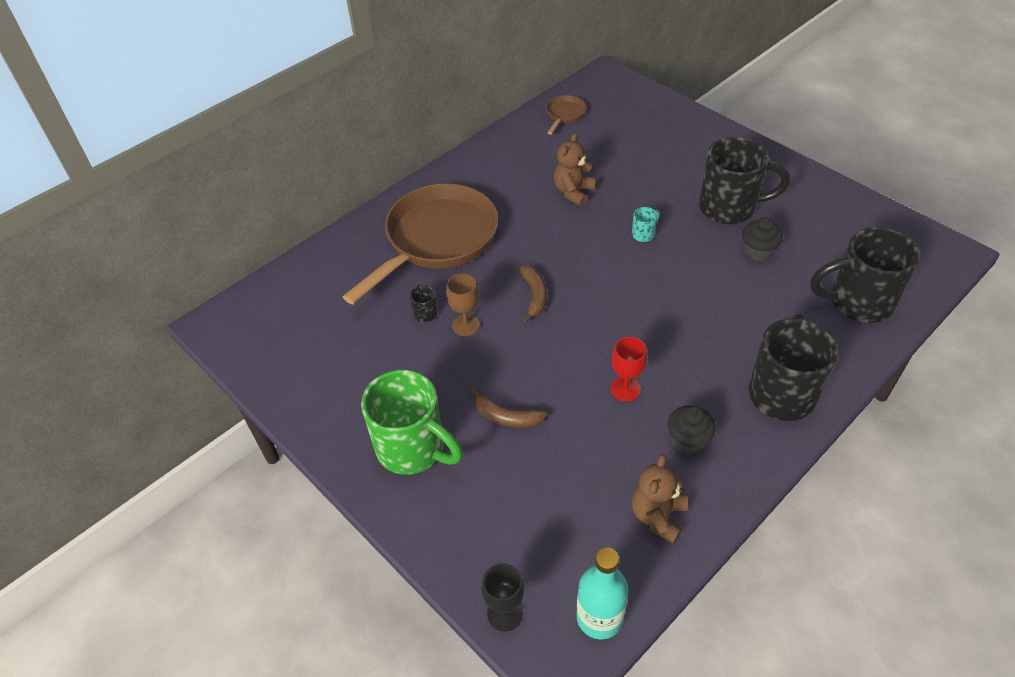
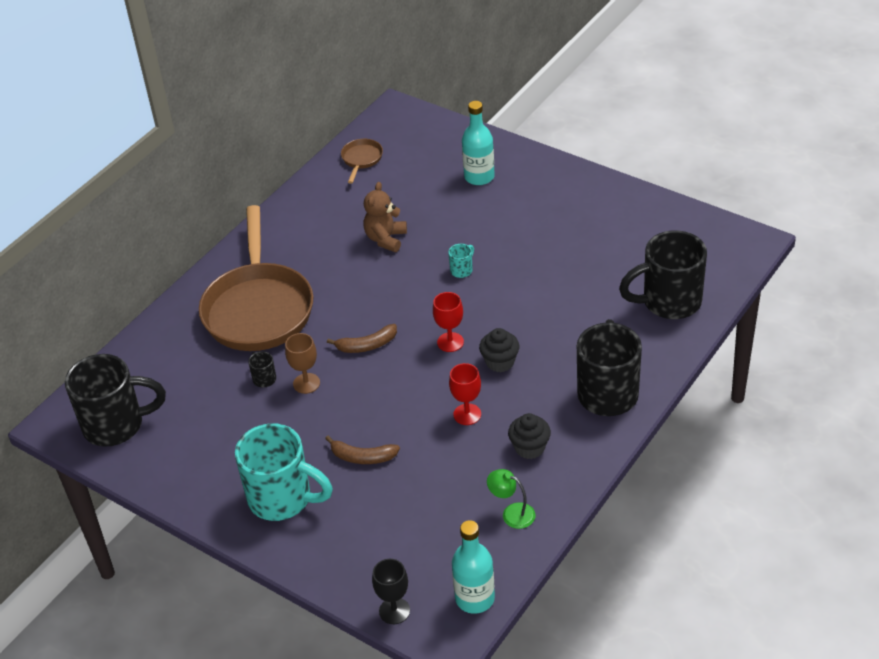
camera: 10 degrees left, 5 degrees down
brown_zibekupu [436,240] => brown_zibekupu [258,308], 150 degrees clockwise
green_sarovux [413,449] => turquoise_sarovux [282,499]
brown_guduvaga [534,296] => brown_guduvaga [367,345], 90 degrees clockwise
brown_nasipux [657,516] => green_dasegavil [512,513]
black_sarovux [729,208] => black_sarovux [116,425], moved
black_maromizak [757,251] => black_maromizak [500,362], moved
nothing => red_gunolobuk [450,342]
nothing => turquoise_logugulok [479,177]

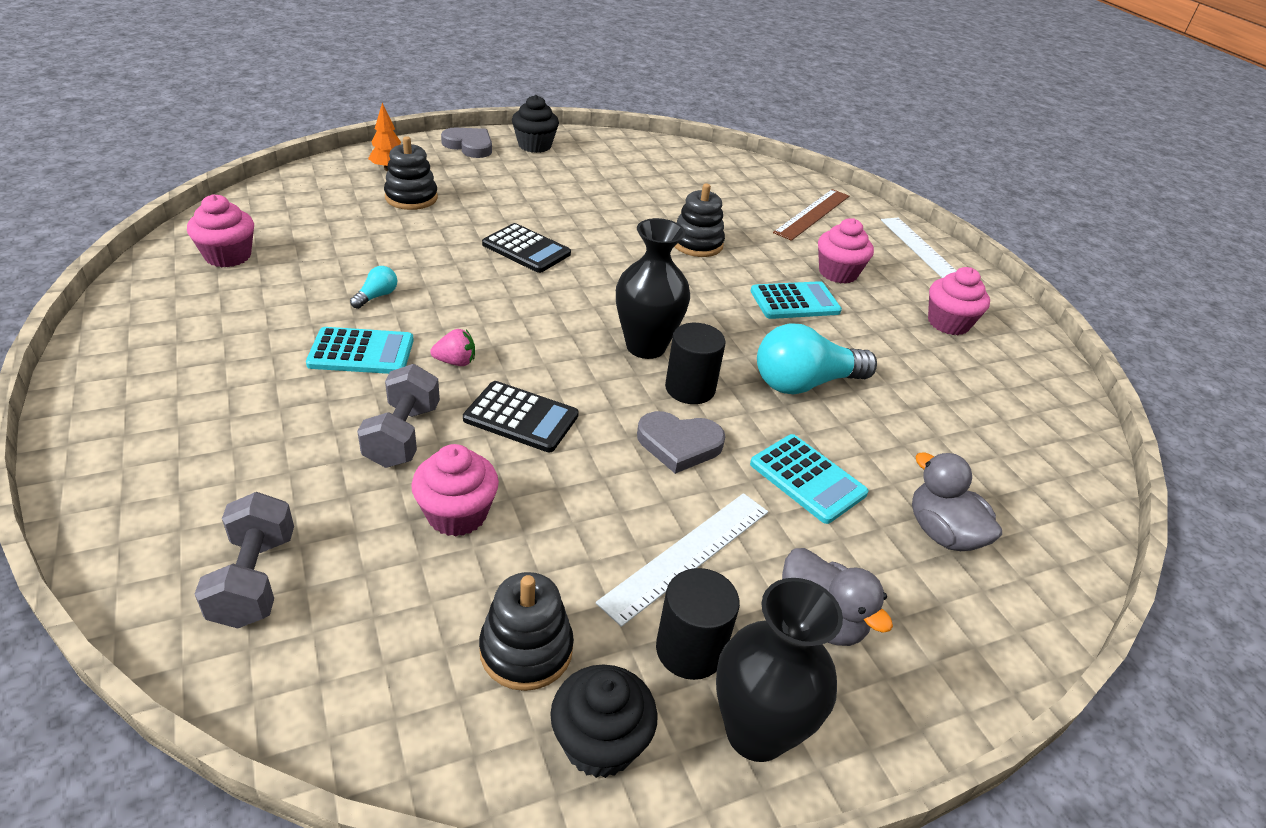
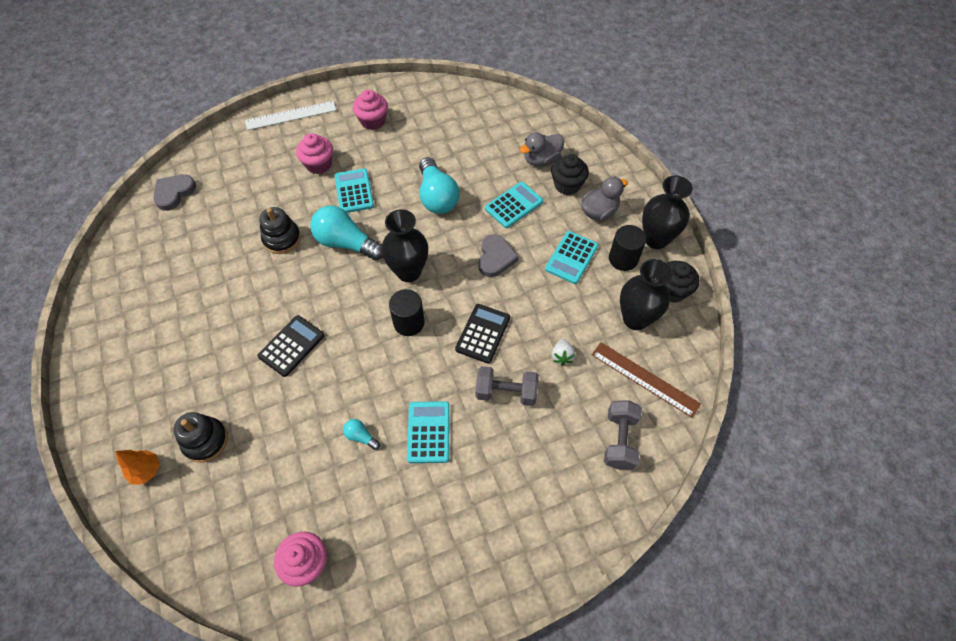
camera: 85 degrees left, 20 degrees up
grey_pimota [254,579] => grey_pimota [619,440], 75 degrees counterclockwise
pink_maromizak [457,514] => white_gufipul [562,356]
pink_gufipul [455,362] => nothing
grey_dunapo [469,146] => grey_dunapo [174,193], moved
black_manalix [526,650] => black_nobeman [635,319]
black_maromizak [534,145] => black_maromizak [567,185], moved
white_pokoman [687,555] => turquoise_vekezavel [571,258]
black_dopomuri [690,388] => black_dopomuri [409,322], moved
brown_pokoman [812,214] => brown_pokoman [645,379], moved
nothing => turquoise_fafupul [346,243]

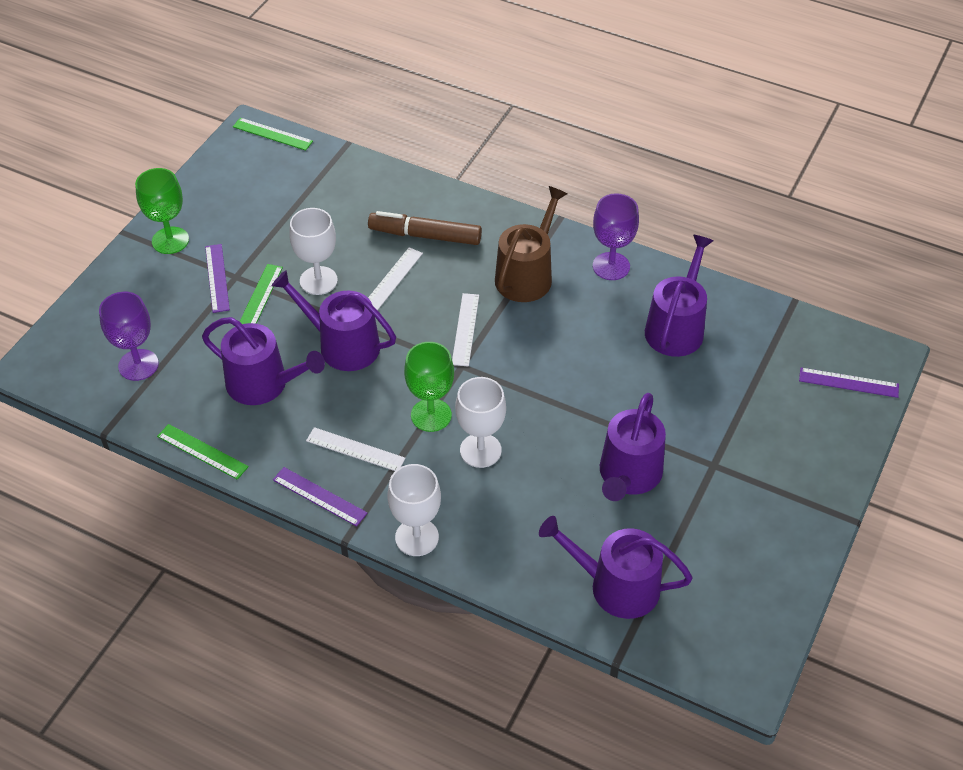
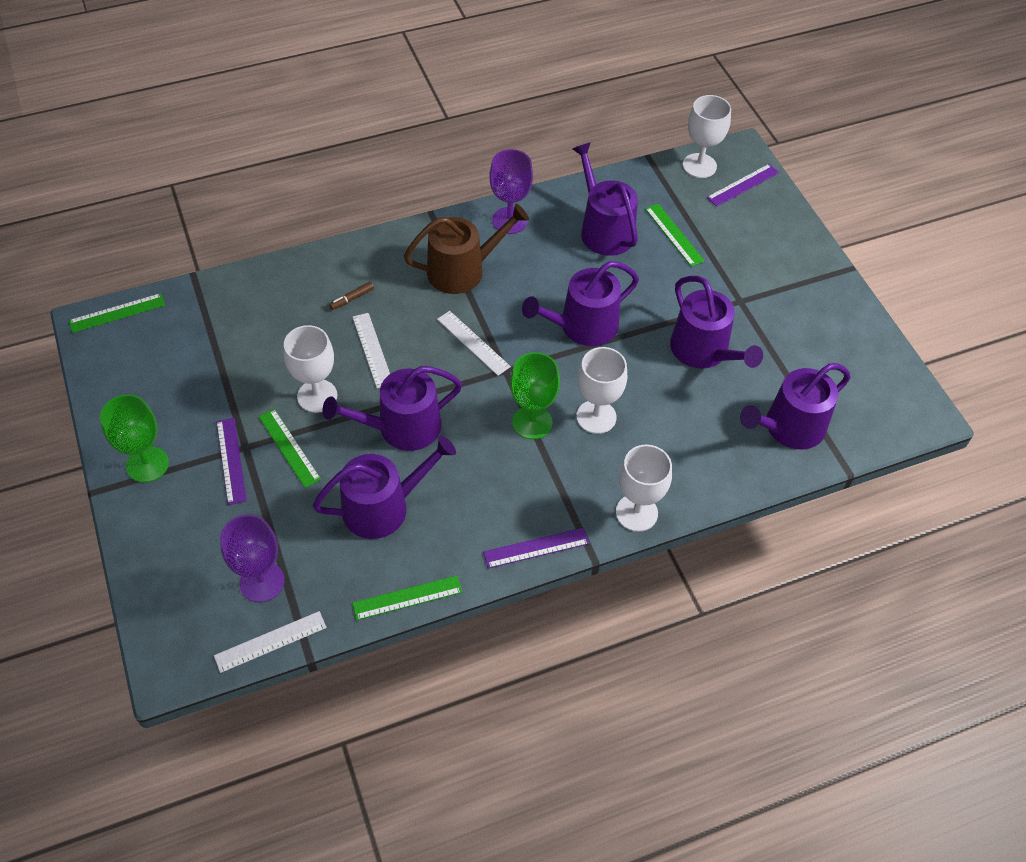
camera: 50 degrees left, 5 degrees up
purple_pokoman [217,278] => purple_pokoman [231,460], 45 degrees clockwise
white_pokoman [355,449] => white_pokoman [270,641], moved
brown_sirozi [425,235] => brown_sirozi [352,298], x0.42
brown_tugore [527,275] => brown_tugore [463,270], 90 degrees clockwise
nothing => purple_tugore [582,326]
nothing => green_pokoman [674,234]
nothing => white_gunolobuk [699,166]

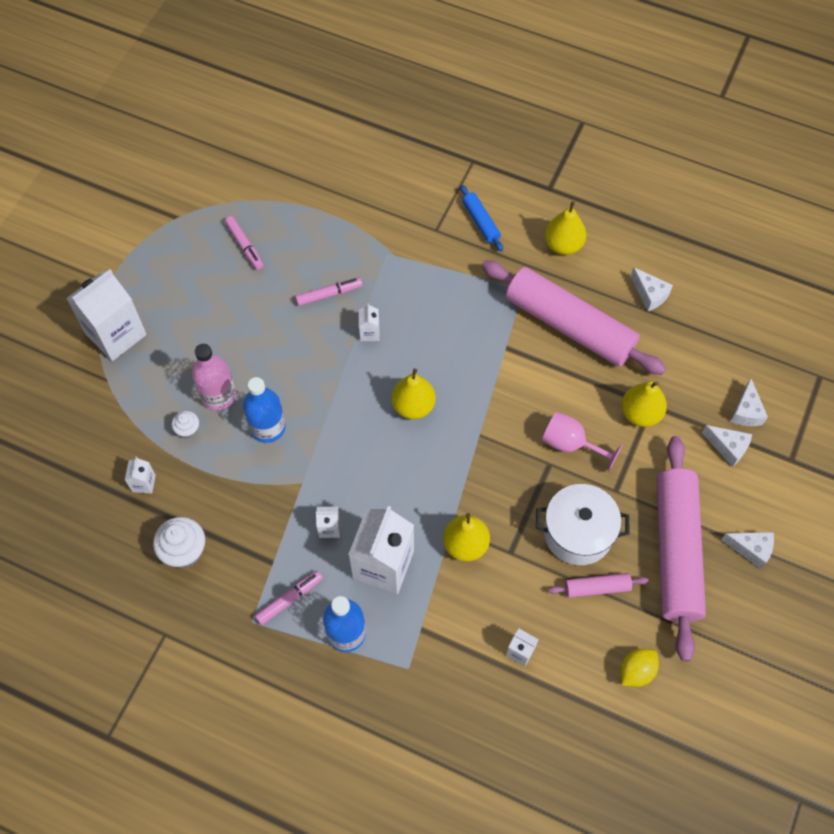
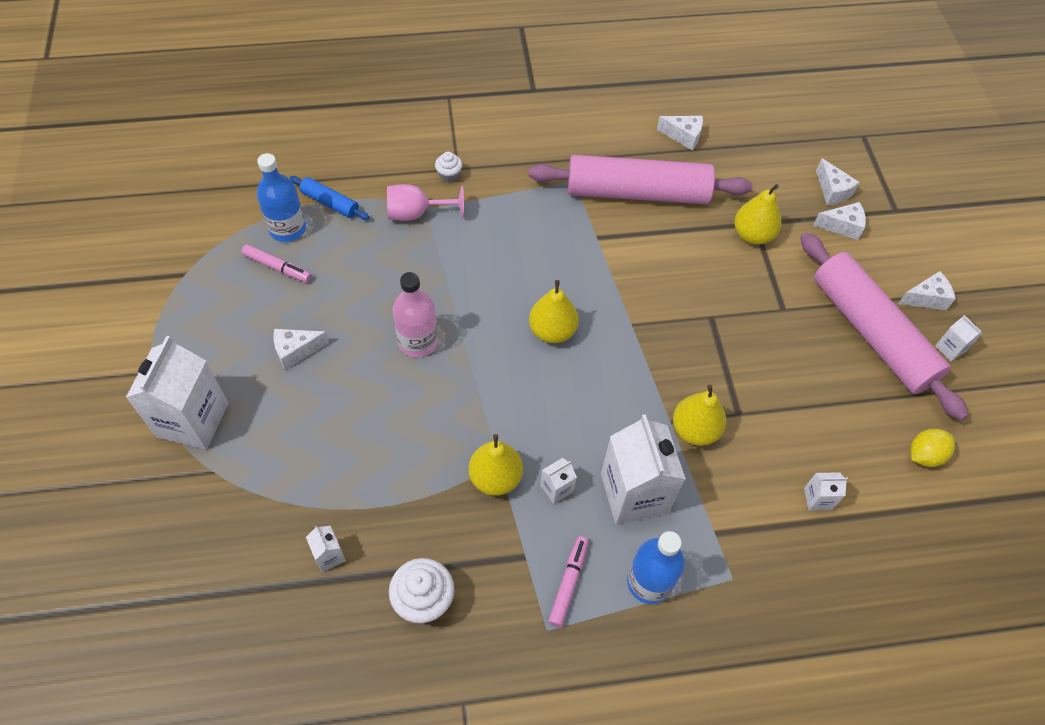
camera: 35 degrees left, 5 degrees down
white_maromizak [188,430] => white_maromizak [449,175], moved
pink_logugulok [218,395] => pink_logugulok [418,341], moved
blue_logugulok [267,427] => blue_logugulok [287,229], moved
pink_sirozi [329,294] => nothing
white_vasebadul [369,333] => white_vasebadul [950,348], moved
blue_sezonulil [480,222] => blue_sezonulil [330,203], moved
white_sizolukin [578,533] => nothing
pink_gunolobuk [570,444] => pink_gunolobuk [416,213], moved
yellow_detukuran [563,245] => yellow_detukuran [495,478], moved
pink_sezonulil [597,588] => nothing
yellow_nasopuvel [636,671] => yellow_nasopuvel [924,455], 45 degrees clockwise
nothing => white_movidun [296,351]

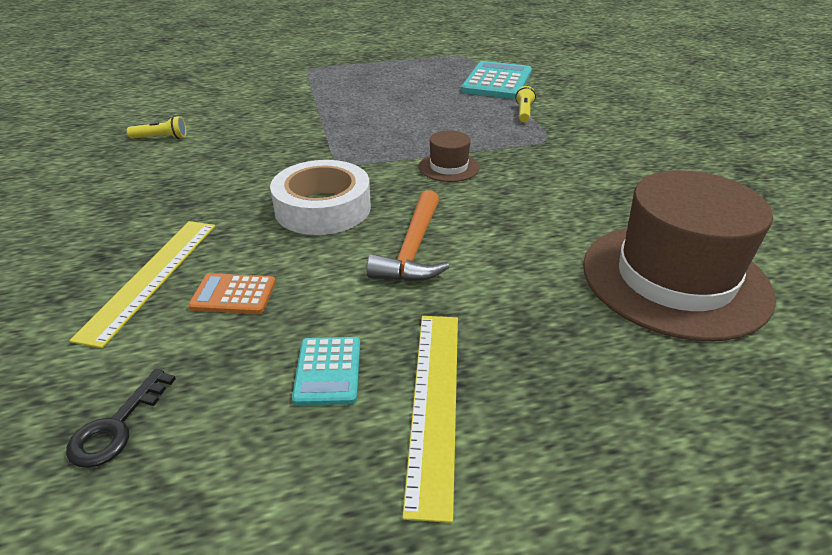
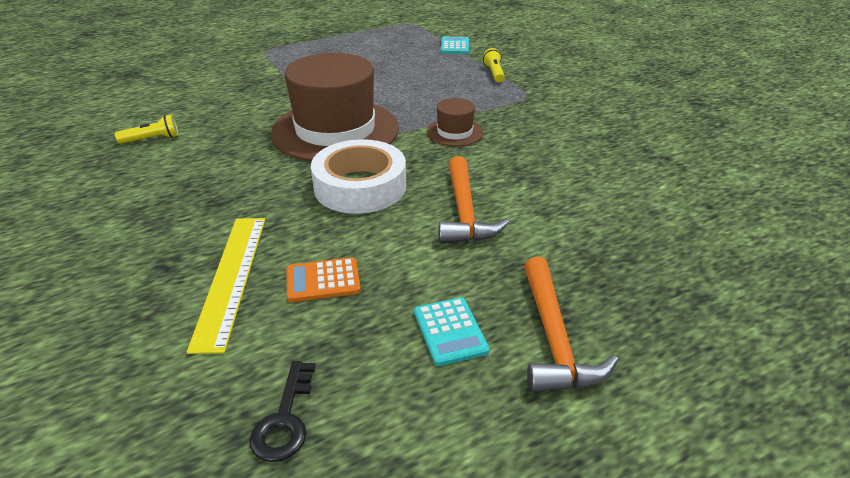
camera: 15 degrees left, 0 degrees up
yellow_pokoman [434,402] => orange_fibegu [554,339]
turquoise_vekezavel [497,82] => turquoise_vekezavel [455,46], x0.52
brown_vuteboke [674,279] => brown_vuteboke [335,130], moved

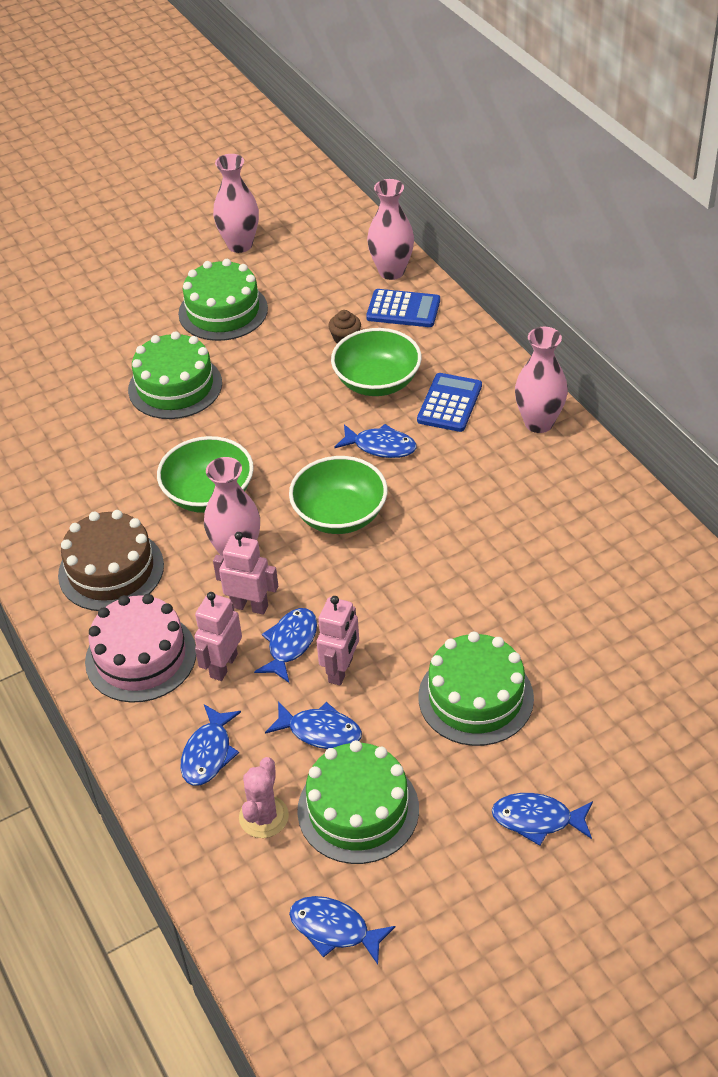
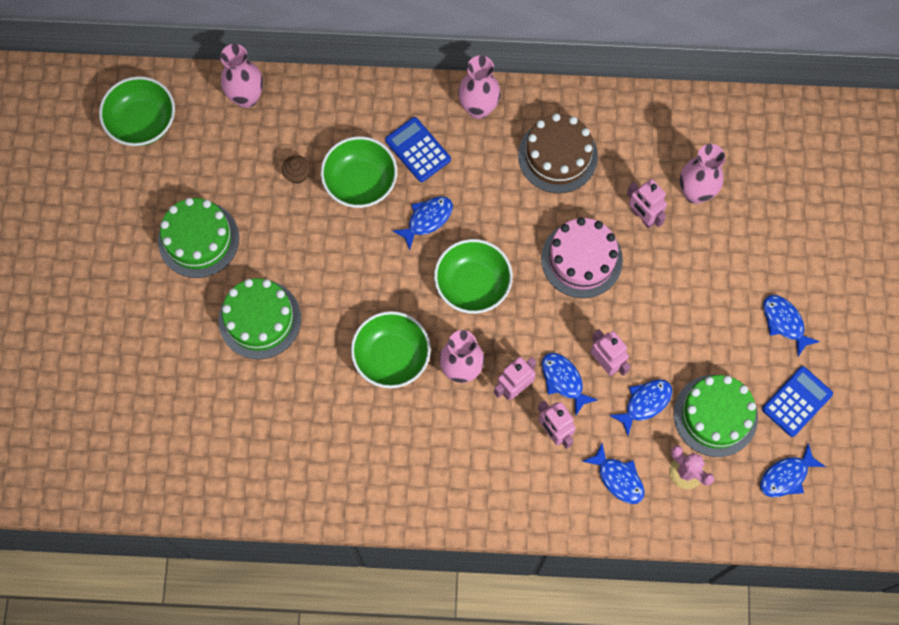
camera: 60 degrees left, 25 degrees up
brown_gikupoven [111,570] => brown_gikupoven [557,156], moved
pink_gikupoven [141,657] => pink_gikupoven [581,259], moved
pink_nobeman [240,245] => pink_nobeman [695,192], moved
blue_vekezavel [403,309] => blue_vekezavel [797,401], moved
green_gikupoven [475,697] => nothing
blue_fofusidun [537,819] => blue_fofusidun [784,322], 105 degrees clockwise
nothing => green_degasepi [142,122]
nothing => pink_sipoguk [642,216]

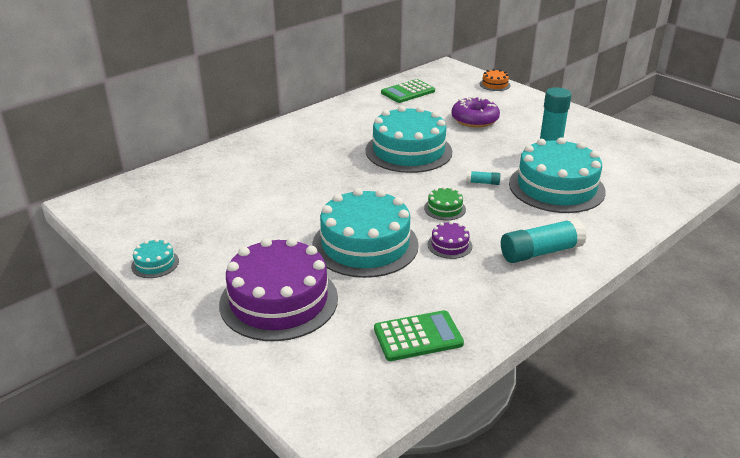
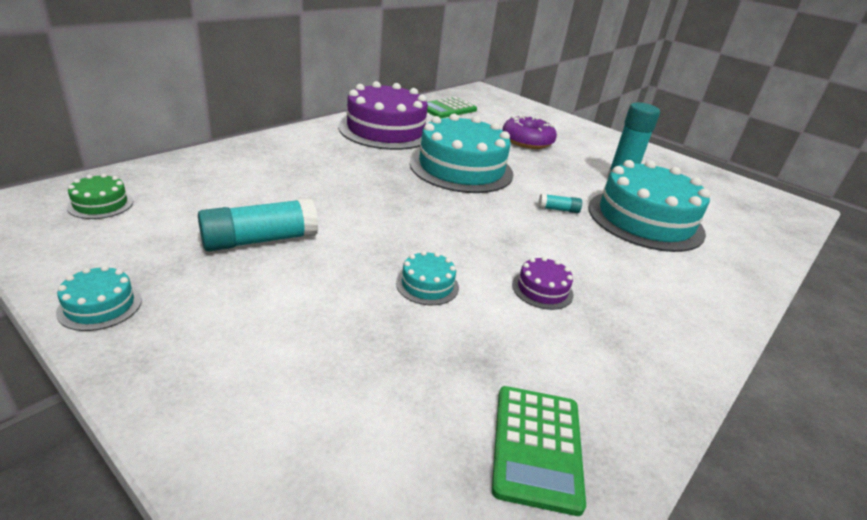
camera: 10 degrees left, 0 degrees up
purple_gikupoven [279,300] => purple_gikupoven [385,130], moved
turquoise_gikupoven [365,244] => turquoise_gikupoven [427,285], x0.42
green_vekezavel [418,336] => green_vekezavel [537,447], 120 degrees clockwise
green_gikupoven [444,209] => green_gikupoven [100,204], moved
orange_gikupoven [495,84] => nothing
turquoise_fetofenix [540,252] => turquoise_fetofenix [260,240], moved

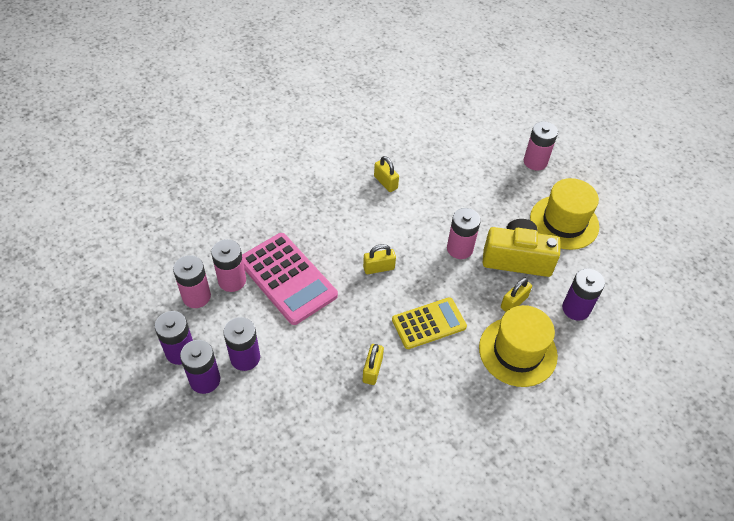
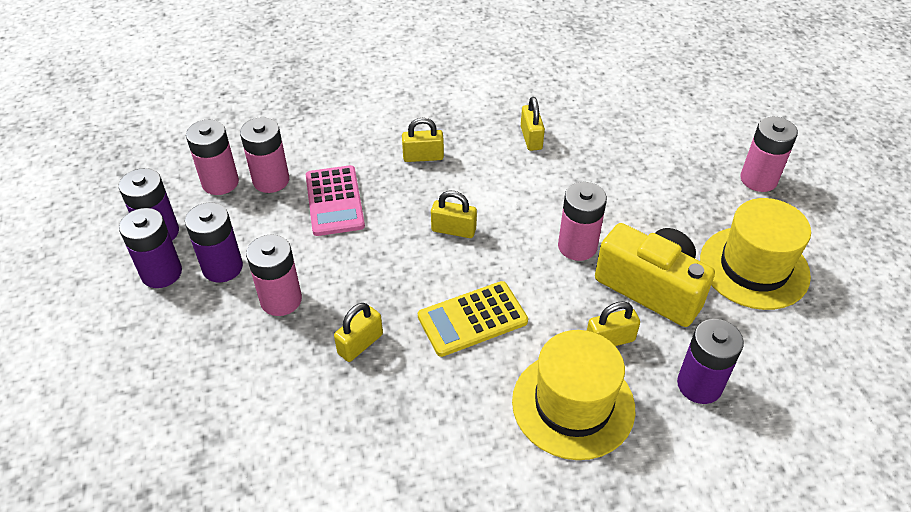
camera: 30 degrees right, 5 degrees down
pink_vekezavel [287,278] => pink_vekezavel [334,201], x0.66
yellow_vekezavel [429,323] => yellow_vekezavel [472,319], 150 degrees clockwise
nothing => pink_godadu [281,300]
nothing => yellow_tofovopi [423,157]

